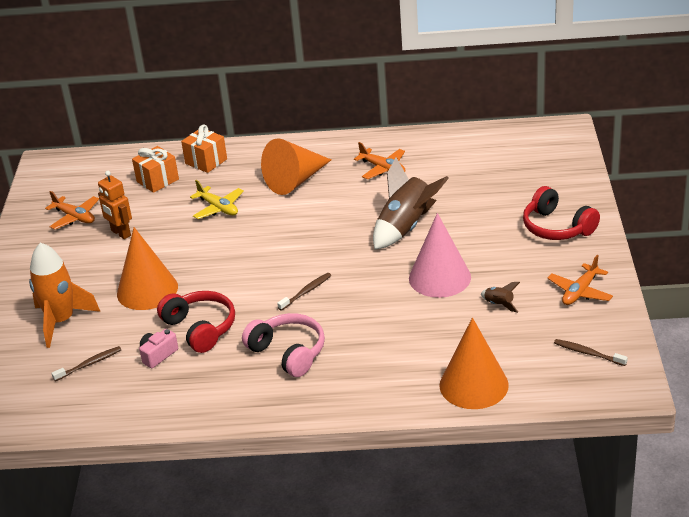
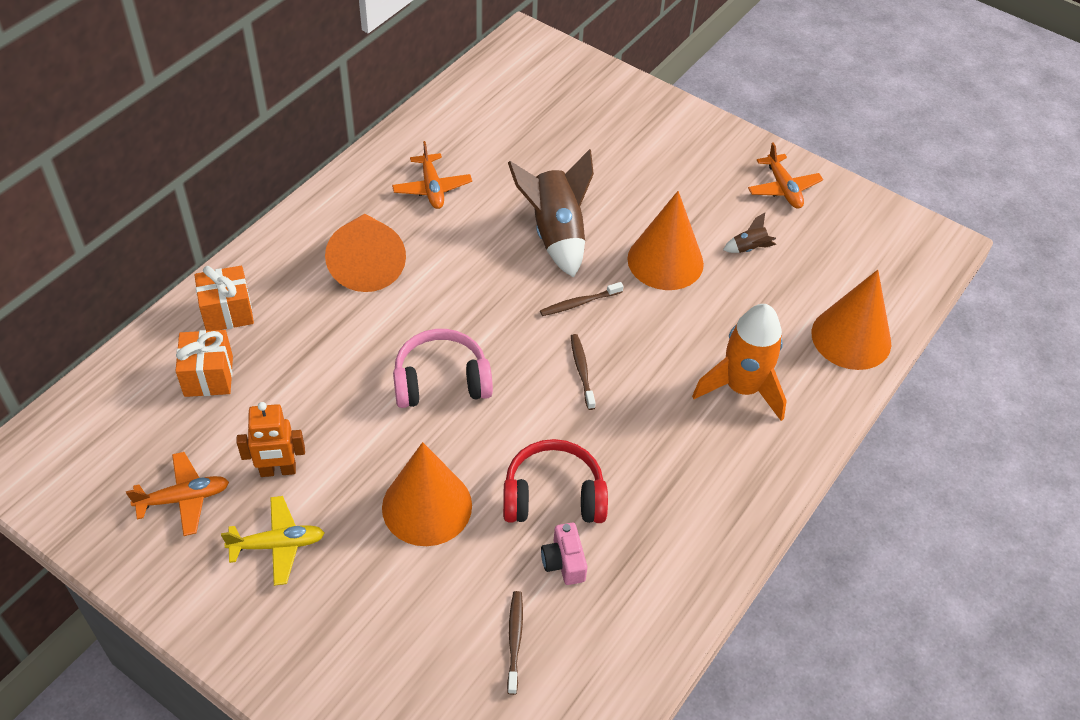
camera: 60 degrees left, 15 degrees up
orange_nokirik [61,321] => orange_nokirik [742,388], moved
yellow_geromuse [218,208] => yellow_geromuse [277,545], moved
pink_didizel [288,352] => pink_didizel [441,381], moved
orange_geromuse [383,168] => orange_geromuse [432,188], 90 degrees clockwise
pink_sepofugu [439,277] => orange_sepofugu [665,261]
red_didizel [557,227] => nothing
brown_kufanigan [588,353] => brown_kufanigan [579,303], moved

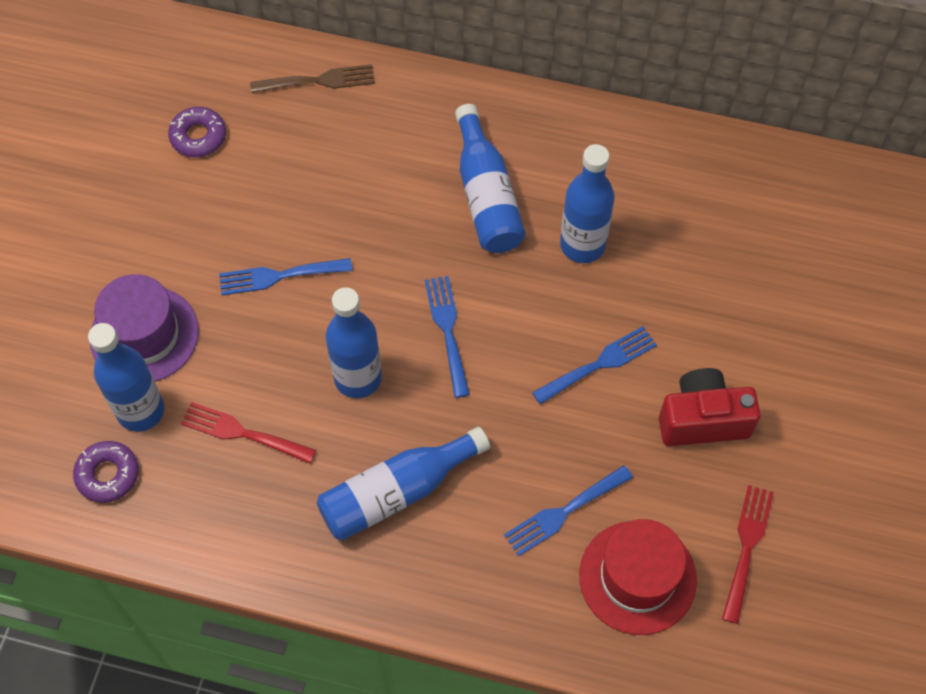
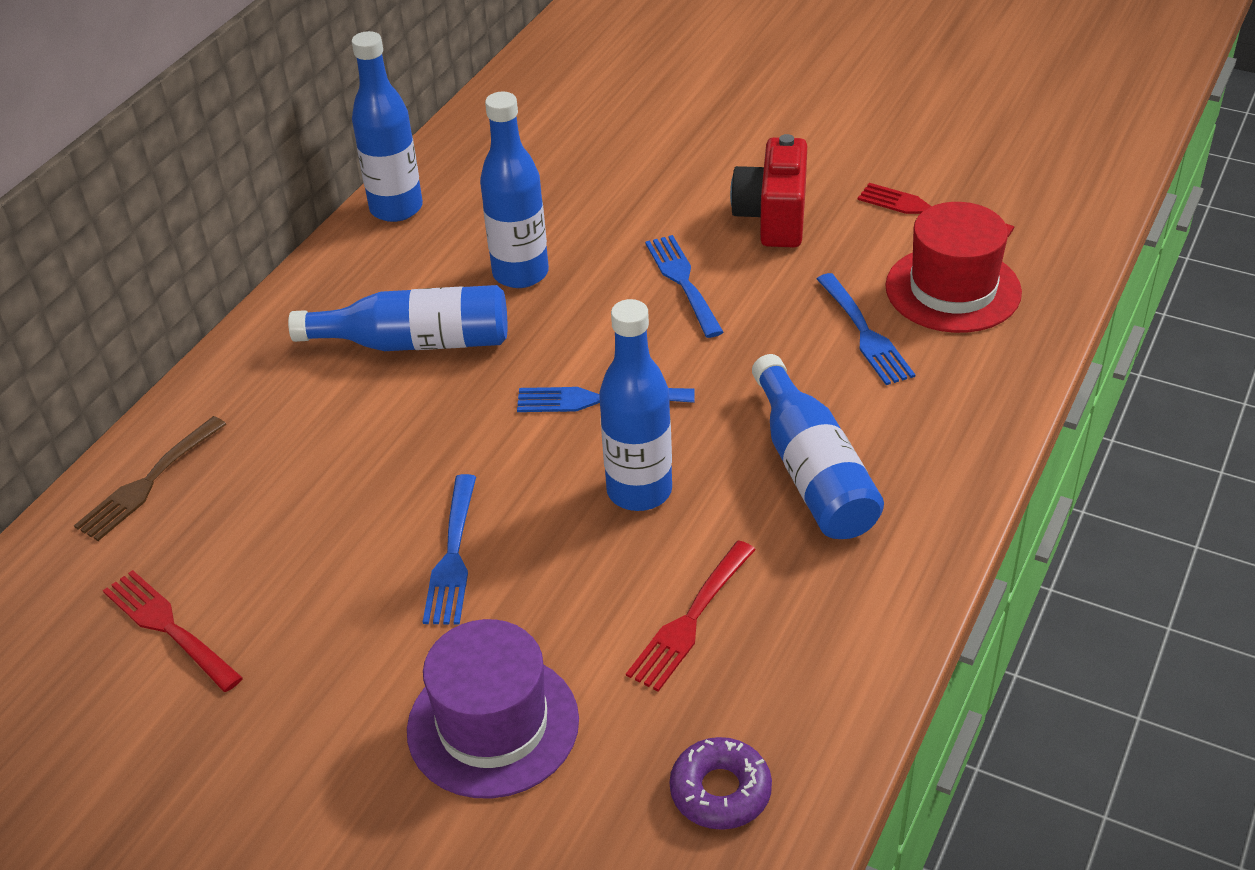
camera: 75 degrees left, 20 degrees down
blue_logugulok [141,411] => blue_logugulok [396,208], moved
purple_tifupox [198,136] => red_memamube [169,628]
brown_memamube [318,81] => brown_memamube [149,482], 150 degrees counterclockwise

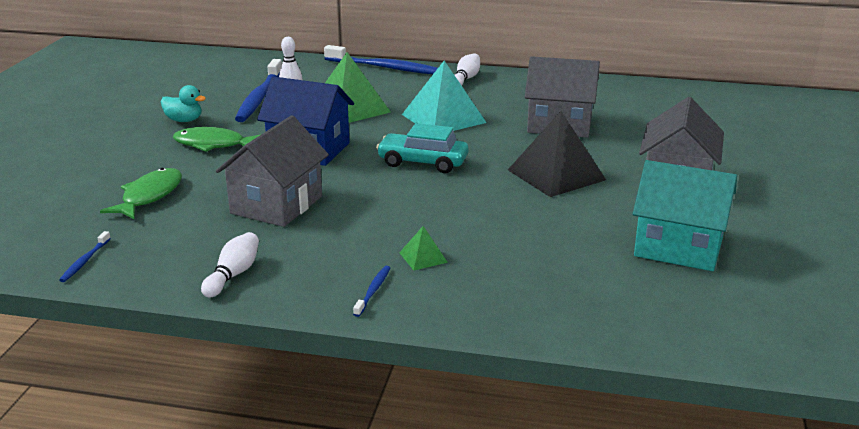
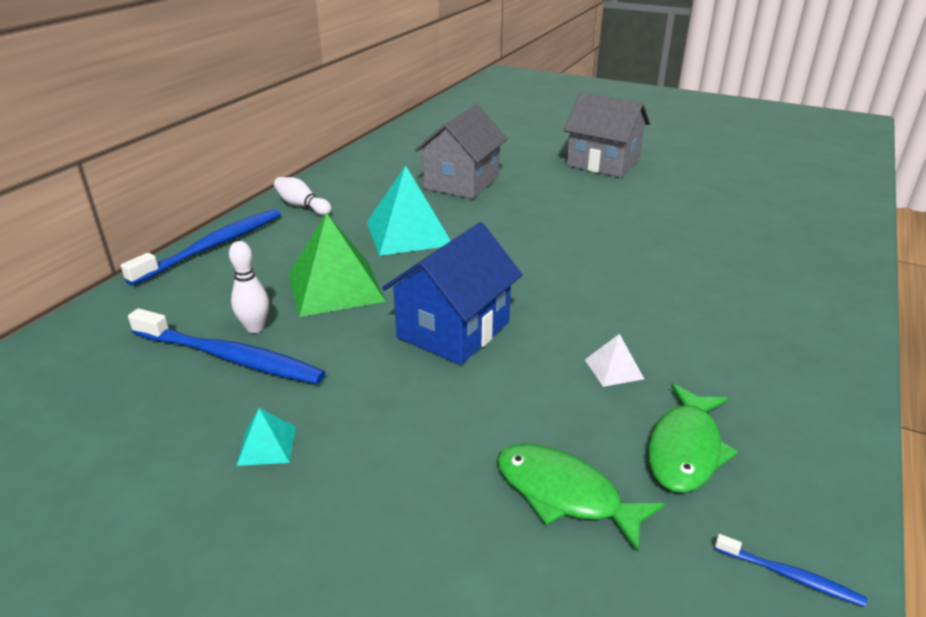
camera: 75 degrees left, 5 degrees up
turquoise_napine [184,120] => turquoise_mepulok [267,445]
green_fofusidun [213,144] => green_fofusidun [685,449], moved
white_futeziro [233,275] => nothing
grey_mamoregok [276,205] => white_mepulok [614,369]
blue_kufanigan [373,290] => nothing
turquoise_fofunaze [422,162] => nothing
green_mepulok [423,257] => nothing
black_mepulok [556,175] => nothing
turquoise_mamoregok [678,247] => nothing

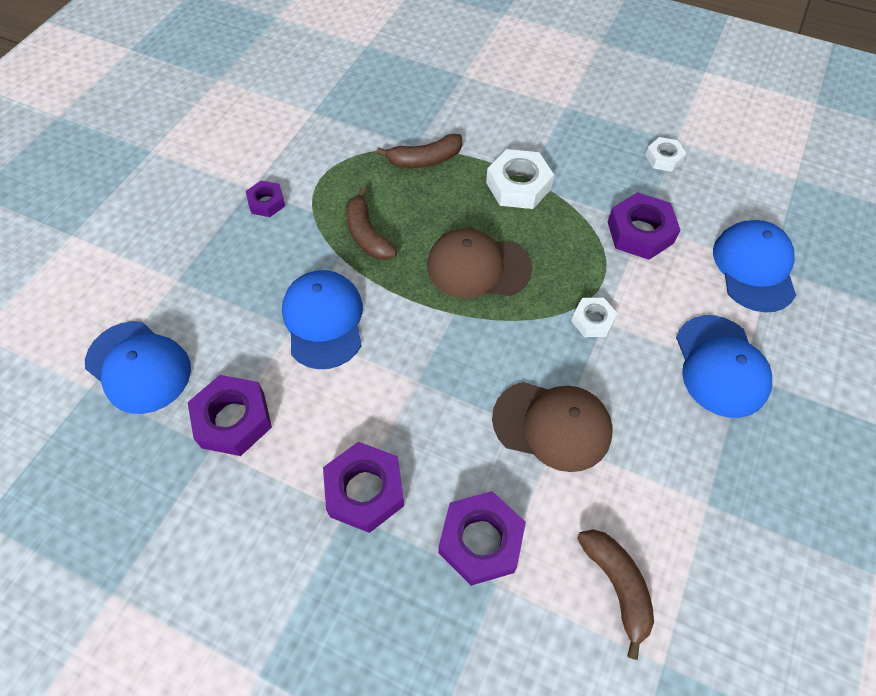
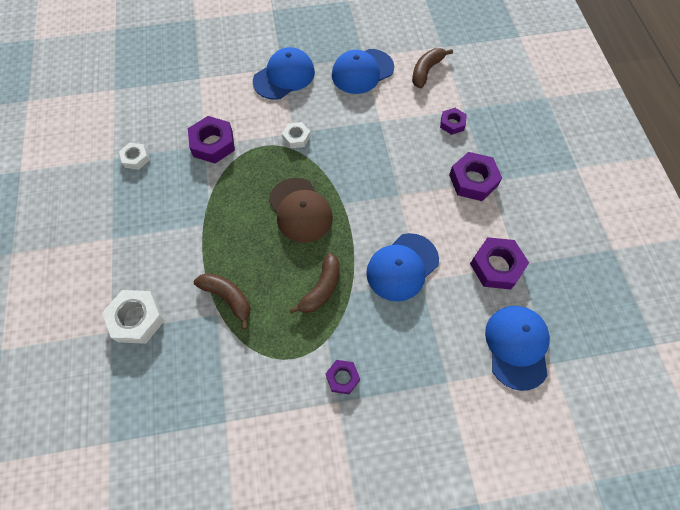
camera: 125 degrees left, 5 degrees up
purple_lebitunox [480,540] => purple_lebitunox [452,123], x0.59
white_lebitunox [518,185] => white_lebitunox [137,319], moved
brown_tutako [552,425] => nothing
blue_tutako [754,268] => blue_tutako [362,71], moved

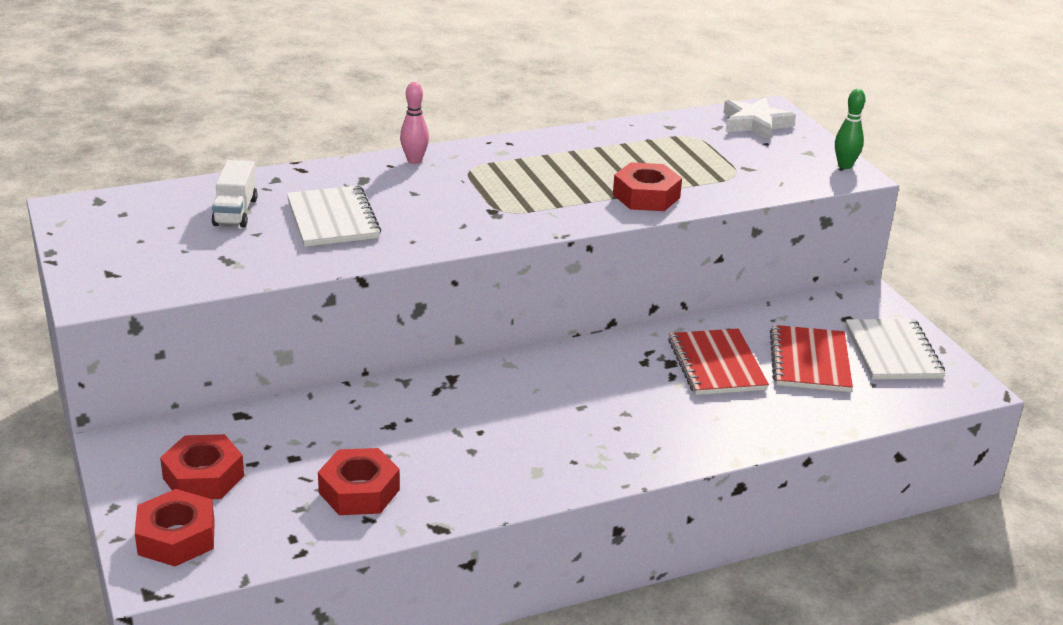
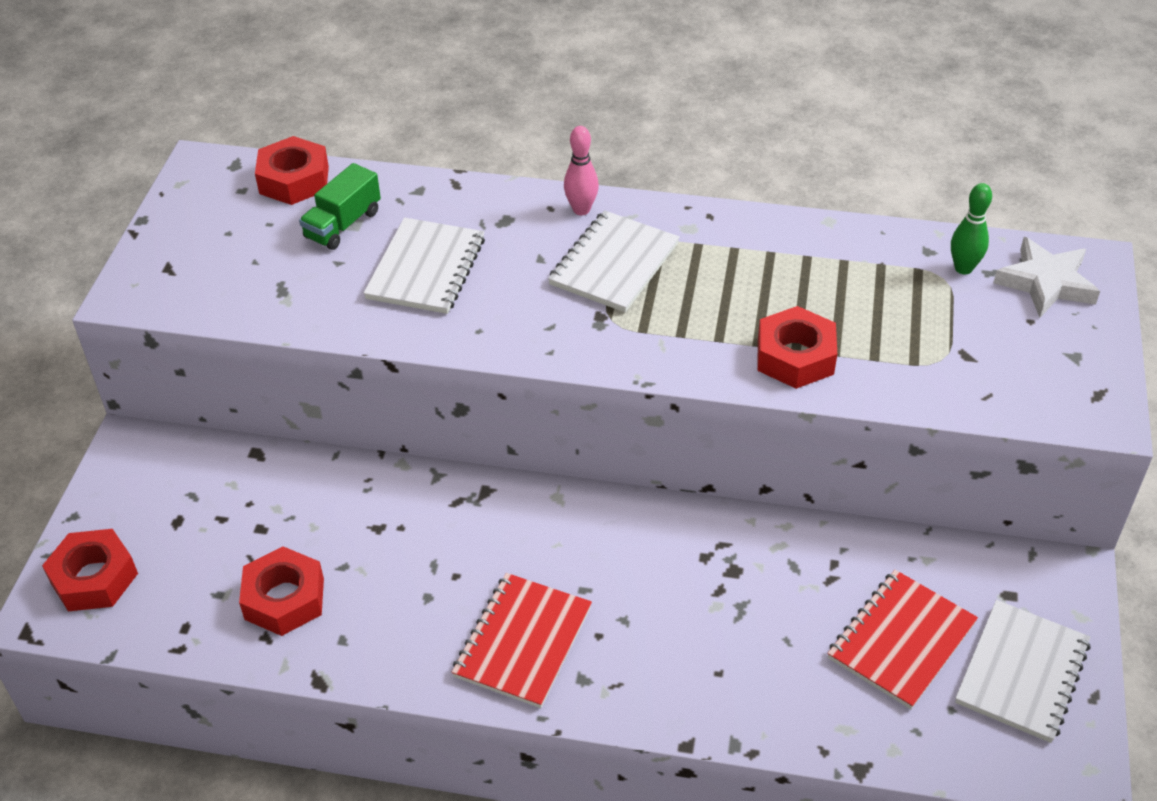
camera: 35 degrees right, 15 degrees up
red_lebitunox [203,477] => red_lebitunox [294,180], moved
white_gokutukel [235,212] => green_gokutukel [343,224]
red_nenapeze [716,365] => red_nenapeze [522,642], moved
green_futeziro [845,166] => green_futeziro [963,268], moved
nothing => white_nenapeze [614,264]

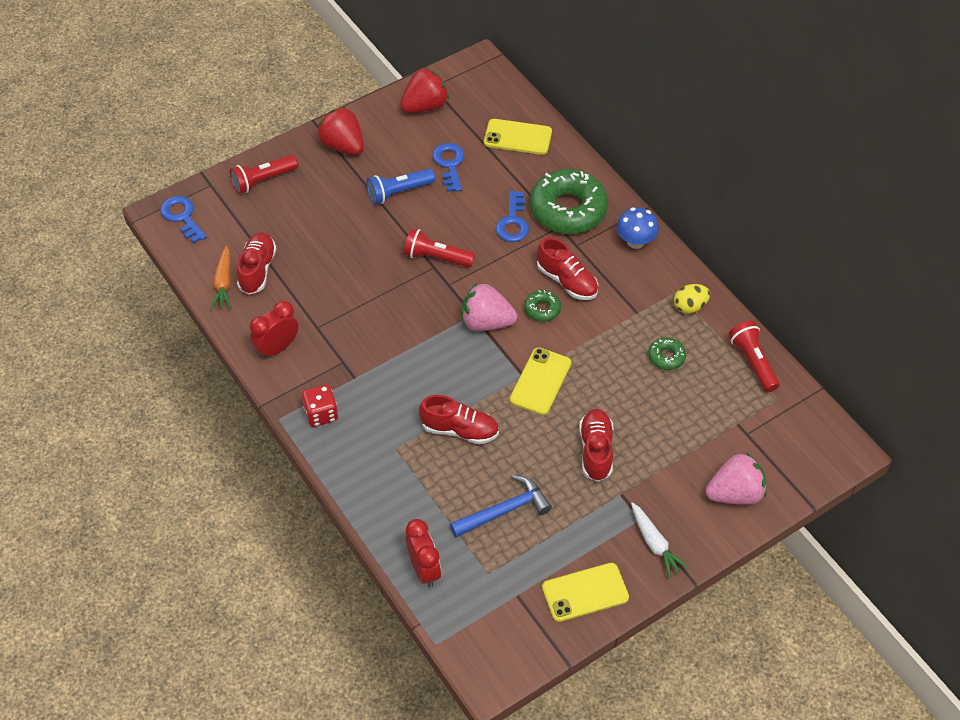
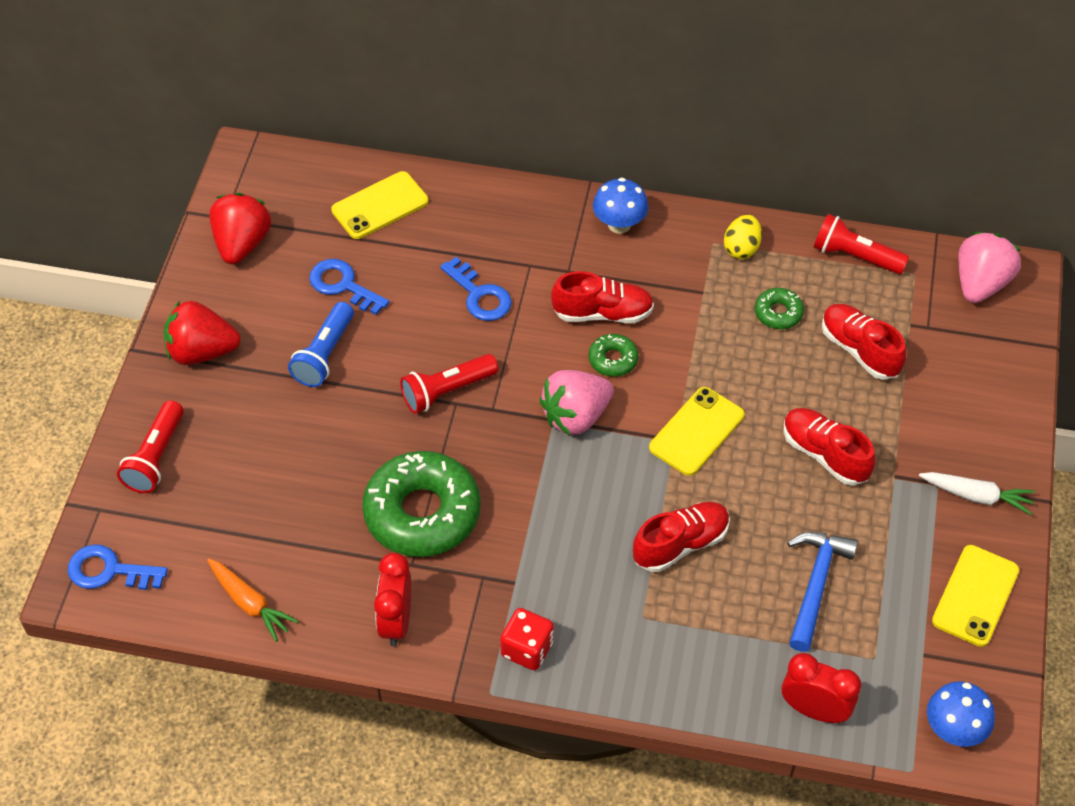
camera: 45 degrees left, 0 degrees up
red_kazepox [257,270] => red_kazepox [859,350], moved
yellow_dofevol [540,381] => yellow_dofevol [696,431], 60 degrees clockwise
green_tifupox [568,209] => green_tifupox [422,513], moved
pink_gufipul [735,493] => pink_gufipul [980,284], moved
nothing => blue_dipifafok [954,730]

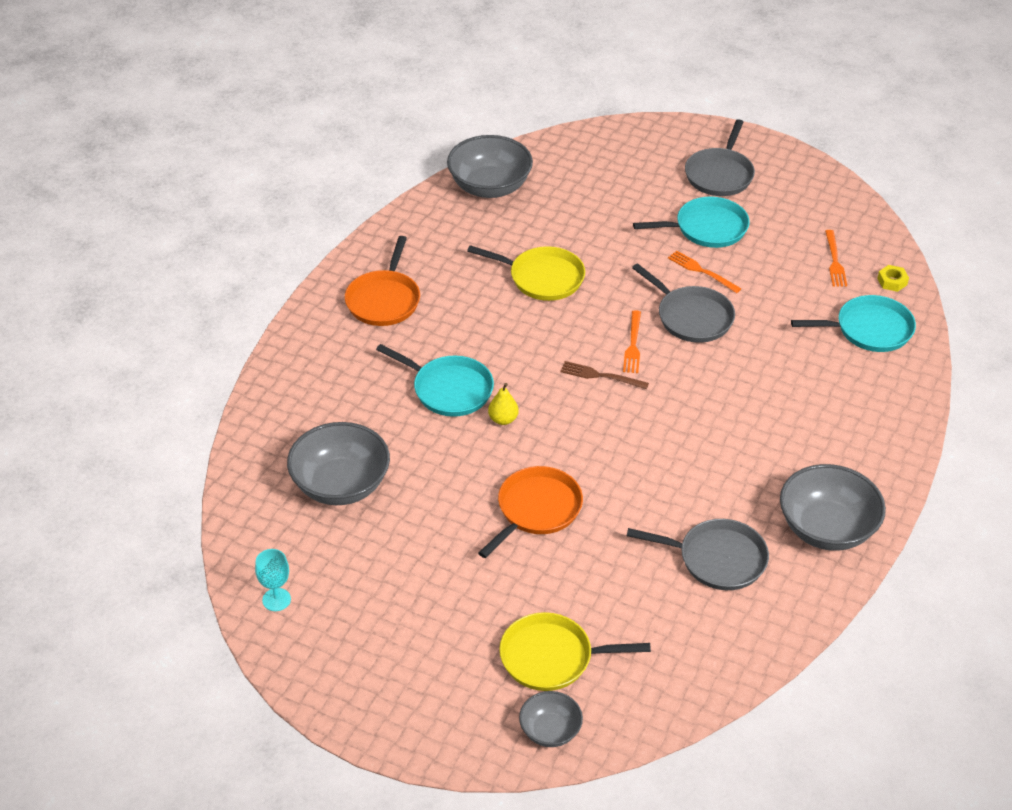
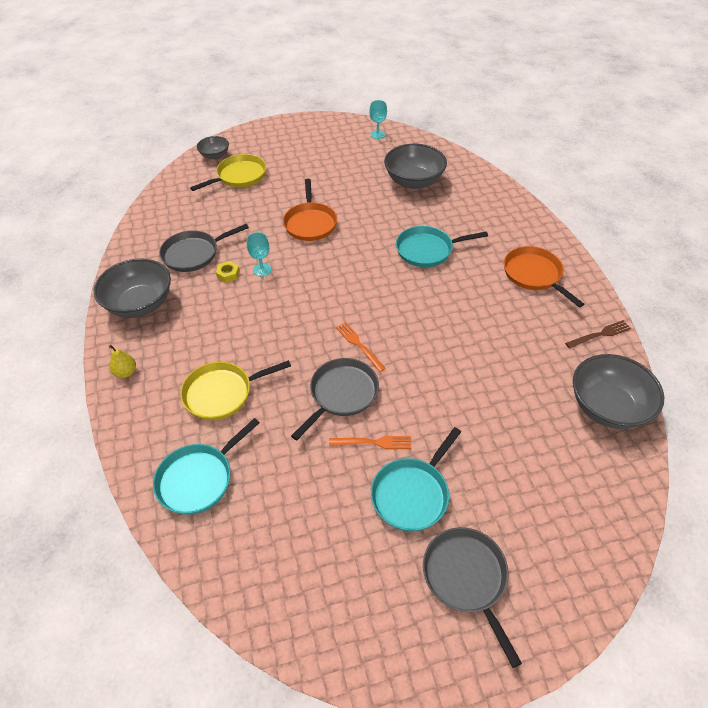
camera: 140 degrees right, 5 degrees up
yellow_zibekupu [542,278] => yellow_zibekupu [221,393], moved
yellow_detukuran [503,419] => yellow_detukuran [126,372], moved
brown_memamube [600,376] => brown_memamube [600,334], moved
grey_zibekupu [692,317] => grey_zibekupu [341,394], 120 degrees clockwise
orange_memamube [834,261] => nothing
yellow_lebitunox [892,281] => yellow_lebitunox [228,274], moved
nothing => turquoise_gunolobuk [262,270]

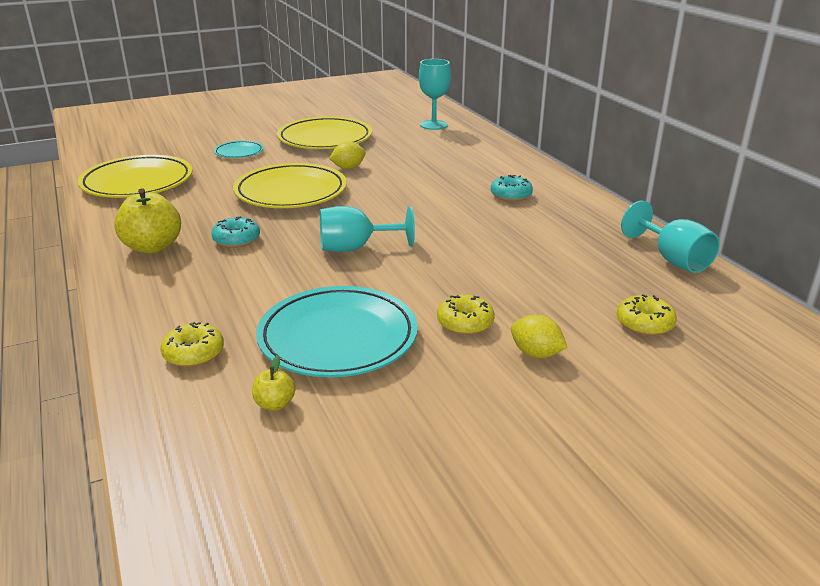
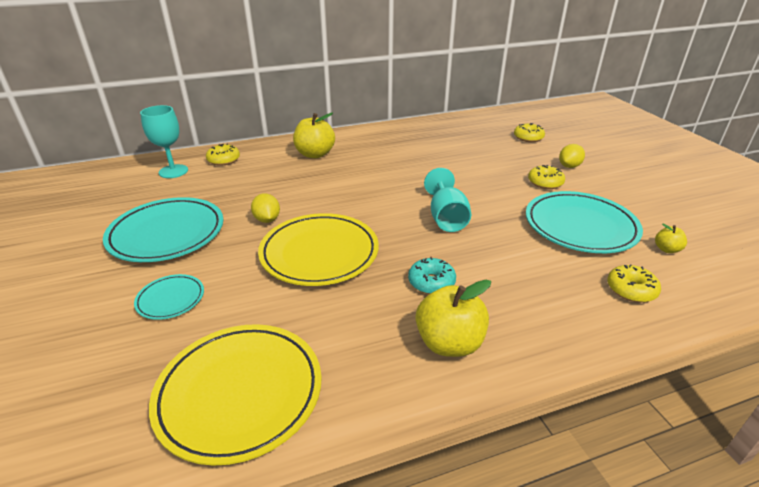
camera: 85 degrees left, 5 degrees up
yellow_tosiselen [325,139] => turquoise_tosiselen [167,234]
turquoise_tifupox [511,195] => nothing
turquoise_gunolobuk [672,259] => nothing
nothing => yellow_tifupox [224,160]
nothing => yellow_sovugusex [315,154]

